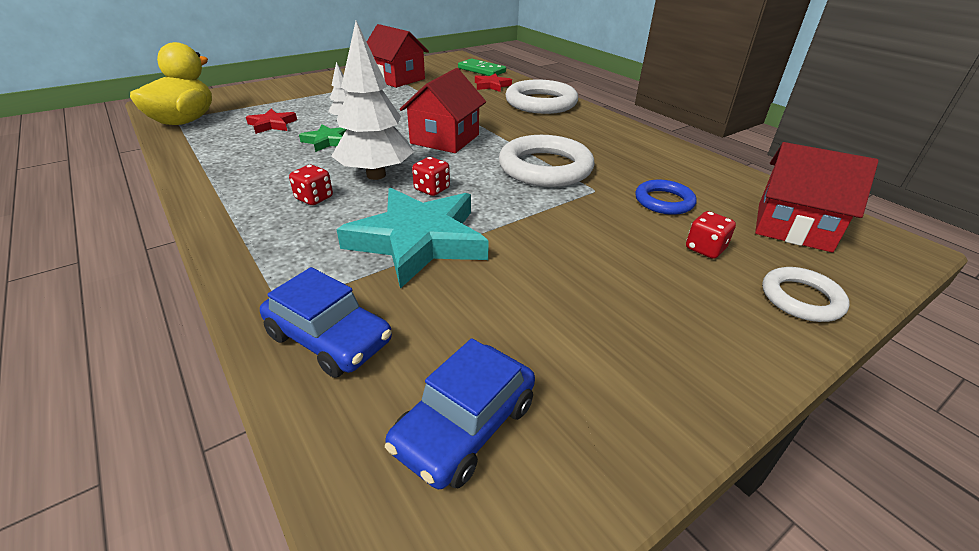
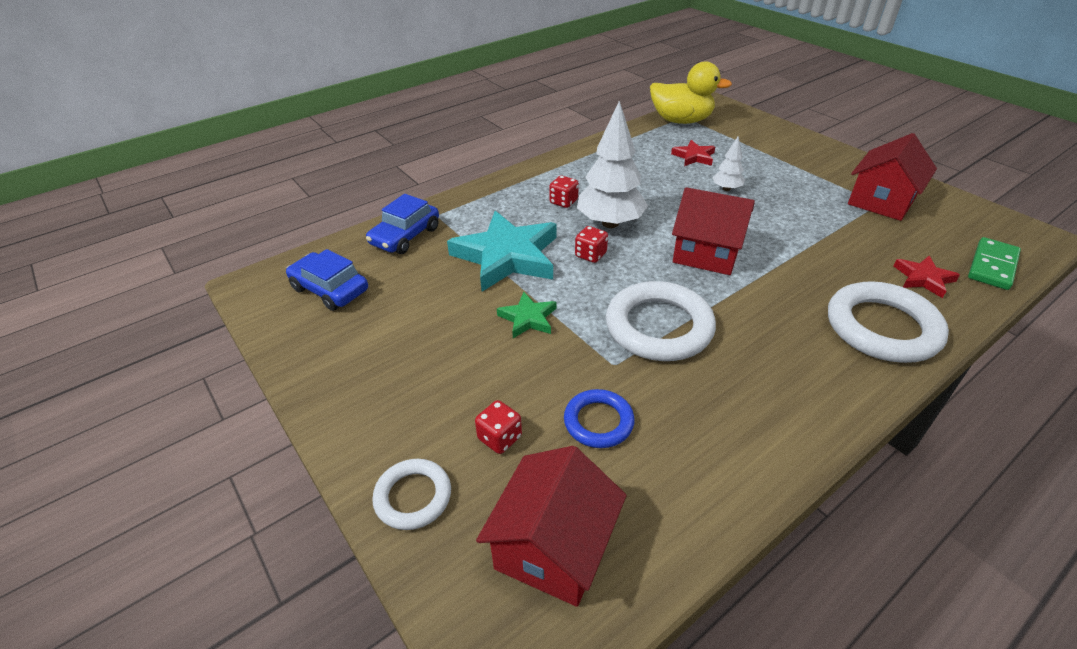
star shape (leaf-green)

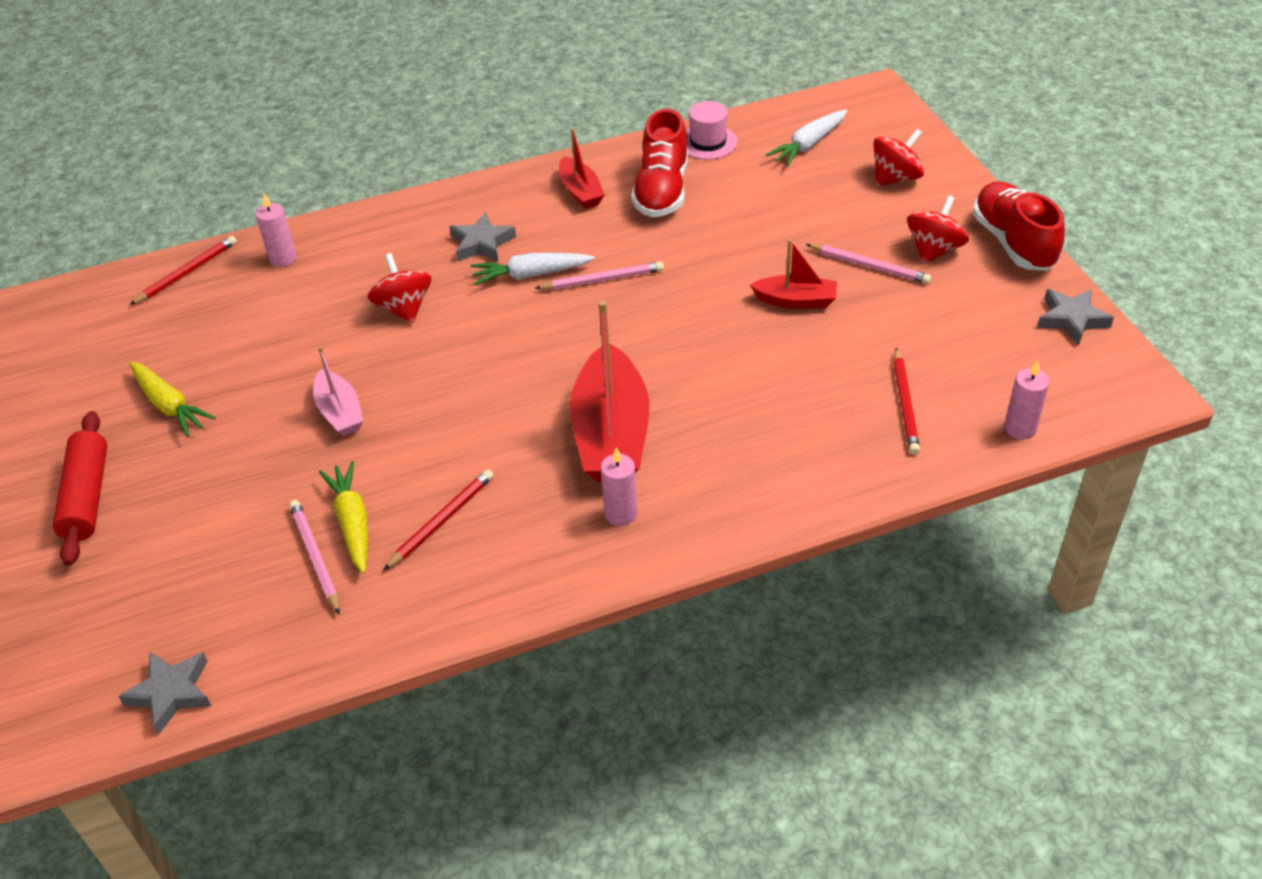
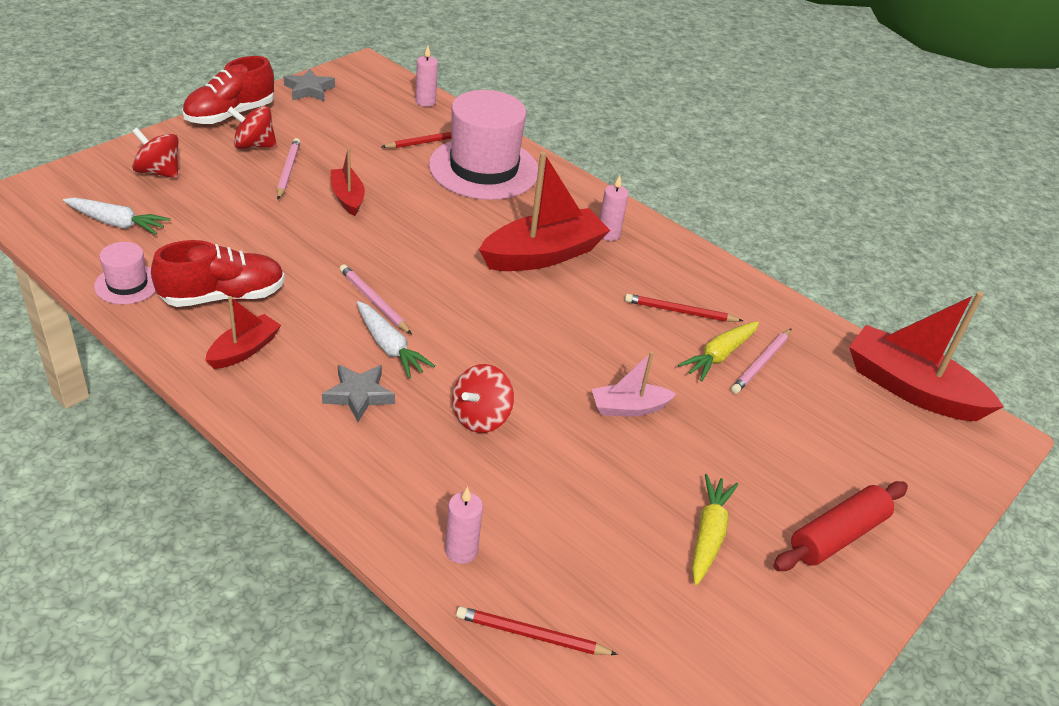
hat (pink) (no. 2 from left)
toy boat (red) (no. 4 from left)
toy boat (pink)

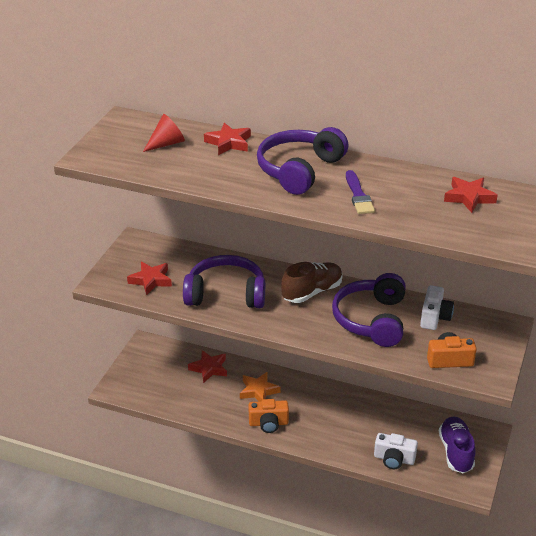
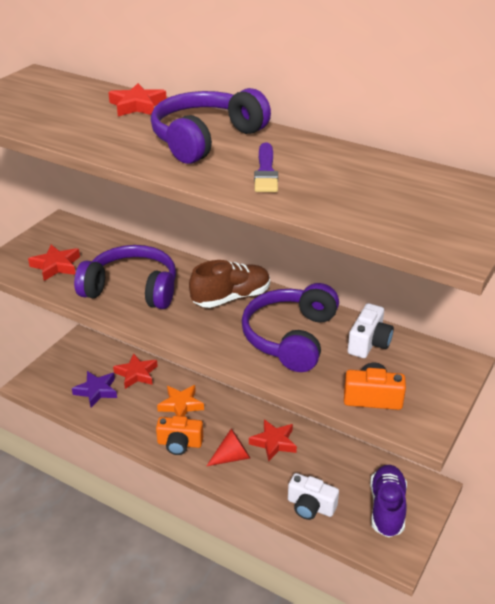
star shape (violet)
solid cone (red)
star shape (red) (no. 4 from left)

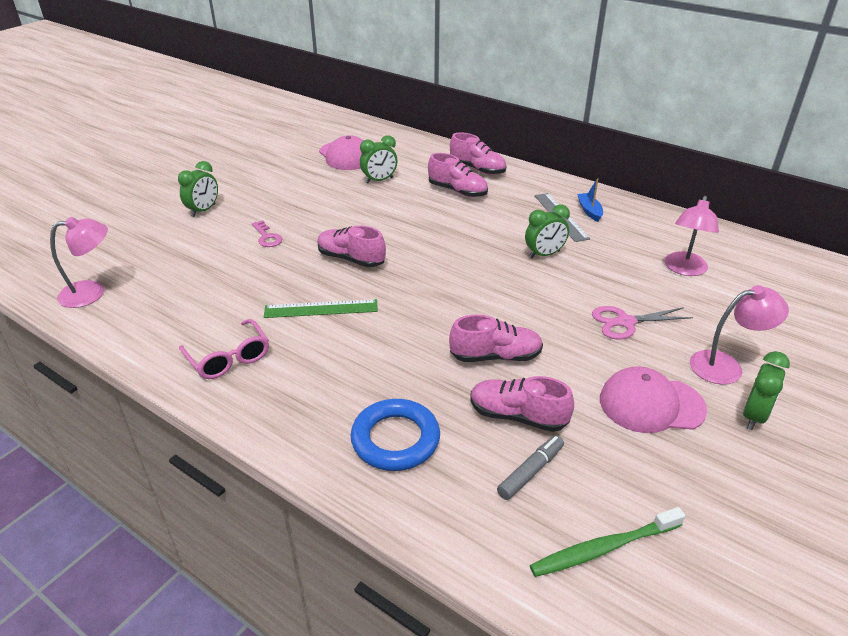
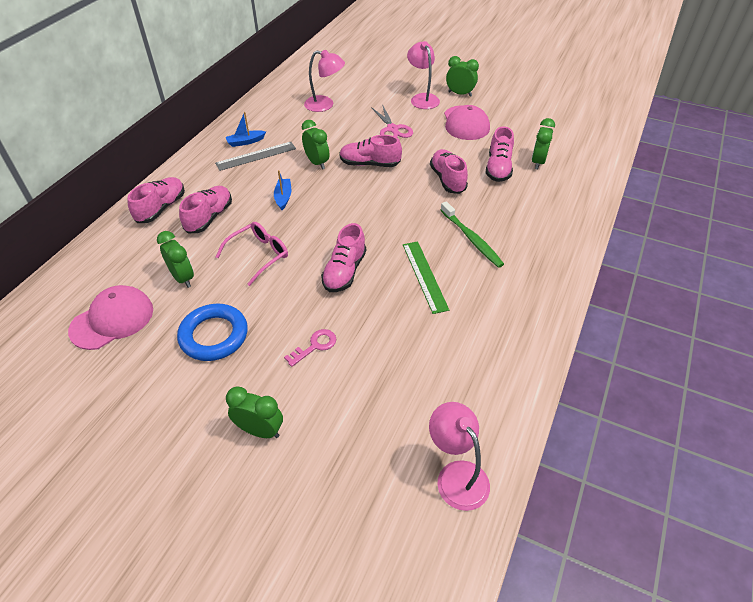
toy boat (royal blue) (no. 2 from left)
lace-up shoe (pink) (no. 4 from left)
spectacles (pink)
hoop (royal blue)
toothbrush (leaf-green)
bedside clock (leaf-green) (no. 5 from left)

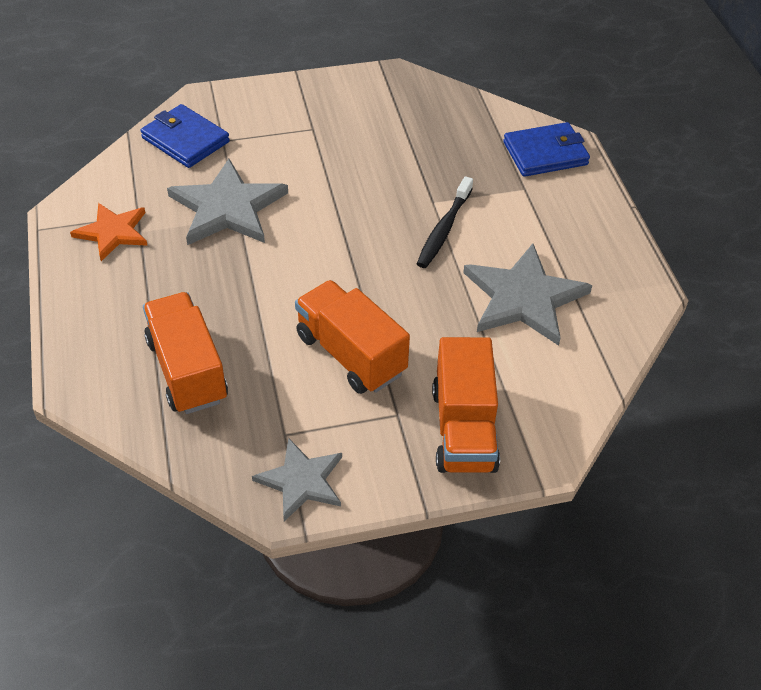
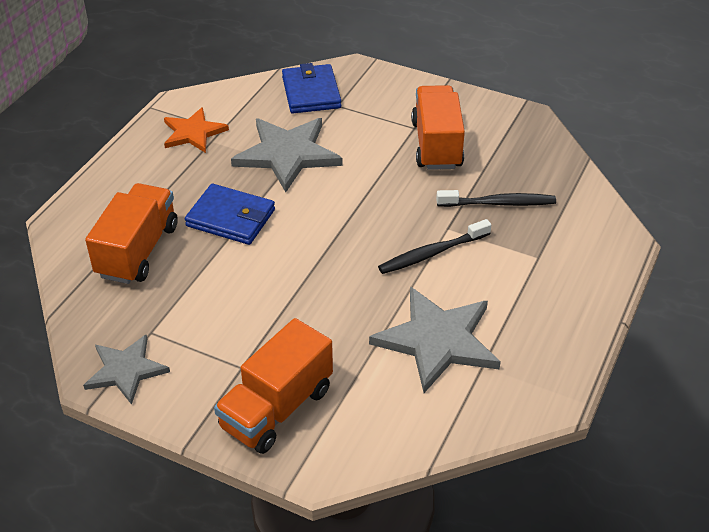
toothbrush (black) (no. 2 from left)
toy truck (bright orange) (no. 3 from left)
card wallet (royal blue) (no. 1 from left)

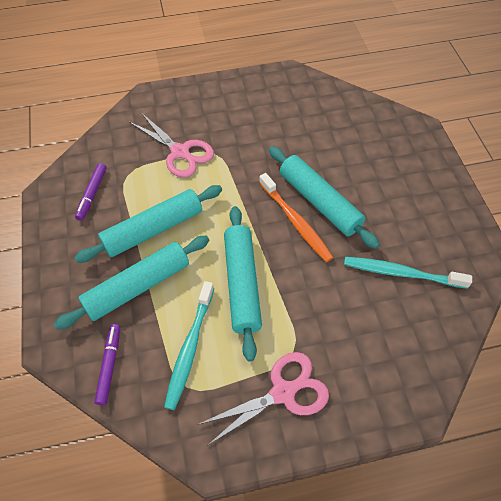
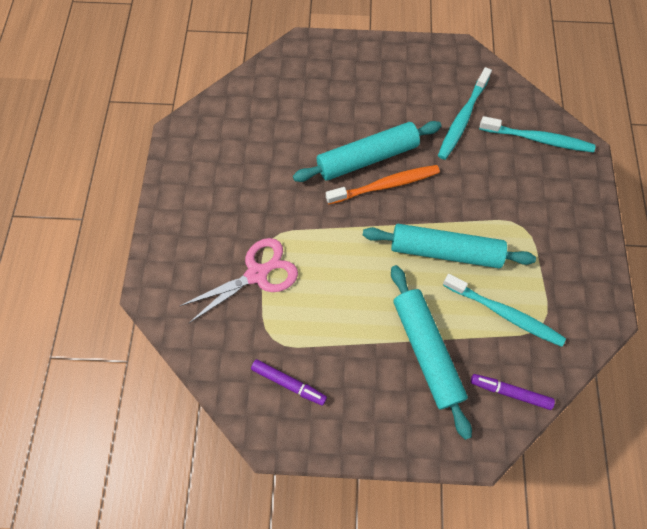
pastry roller (aqua) (no. 2 from left in the first image)
shears (pink) (no. 2 from left in the first image)
toothbrush (aqua) (no. 3 from left)

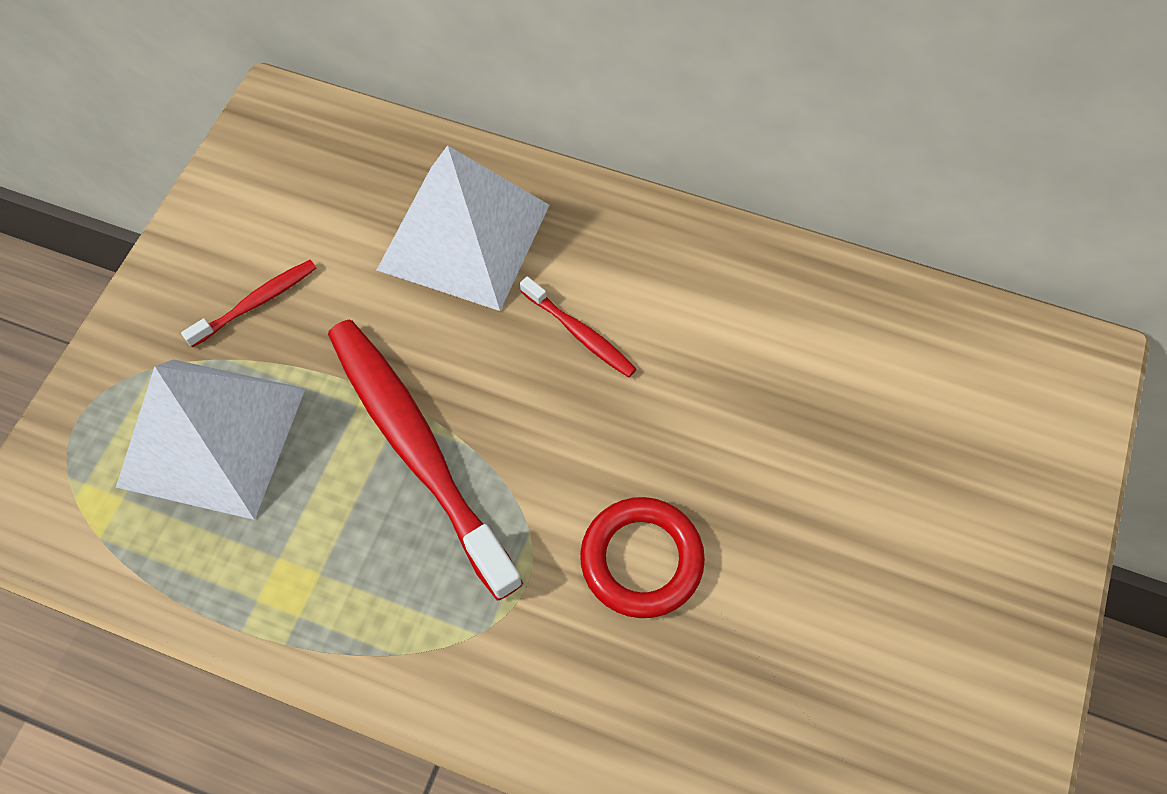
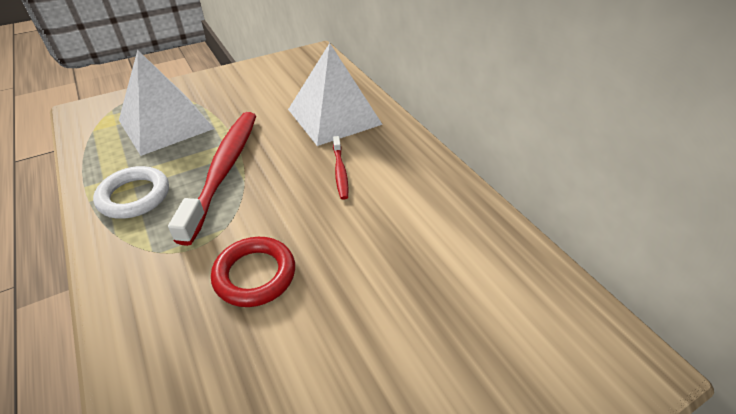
toothbrush (red) (no. 1 from left in the first image)
hoop (white)

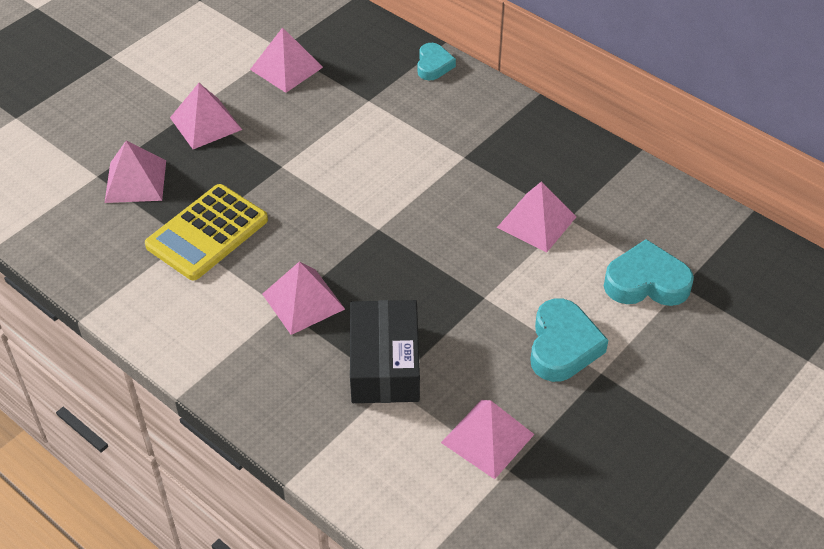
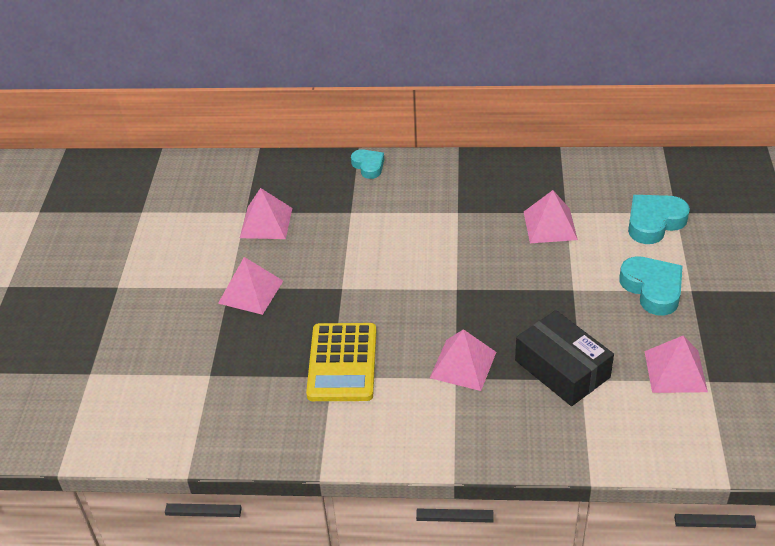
pyramid (pink) (no. 1 from left in the first image)

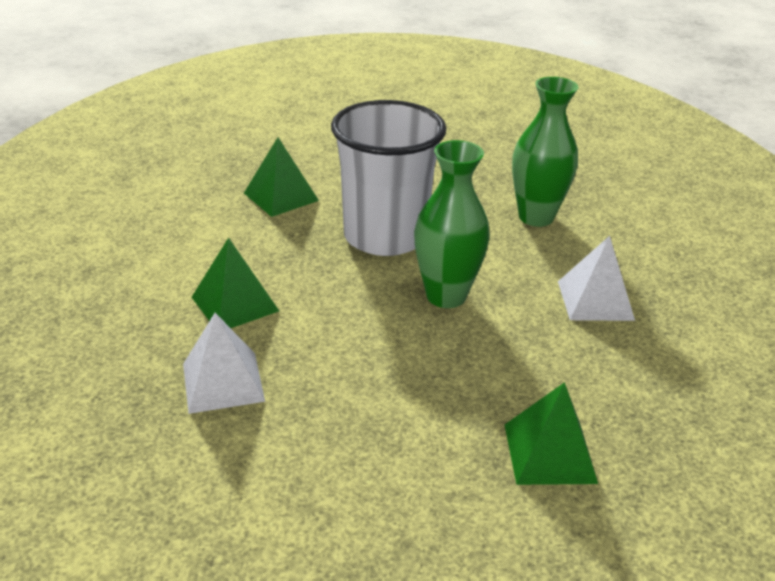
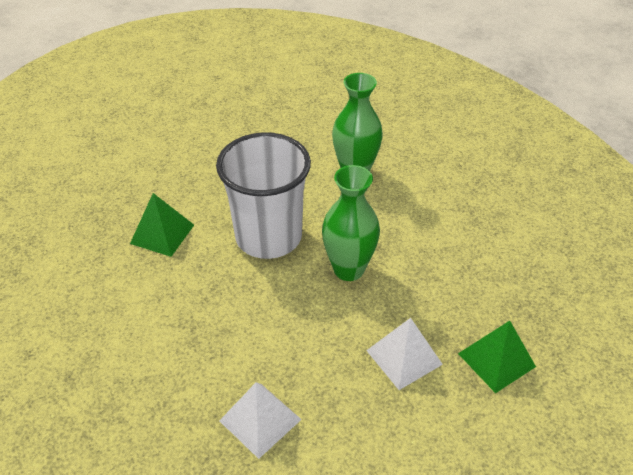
pyramid (leaf-green) (no. 1 from left in the first image)
pyramid (white) (no. 2 from left)

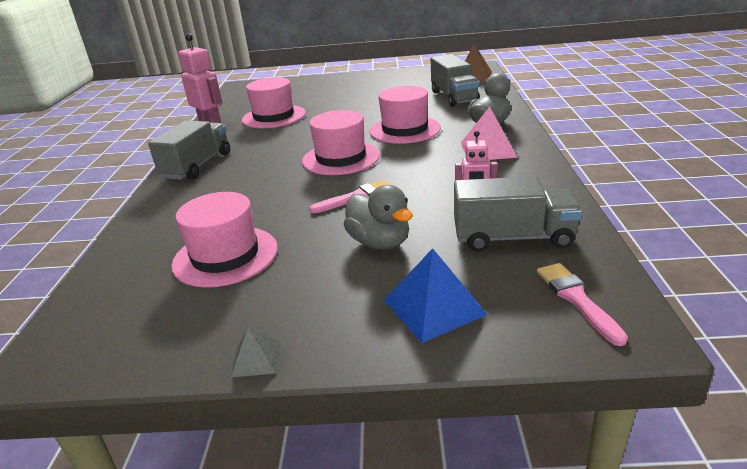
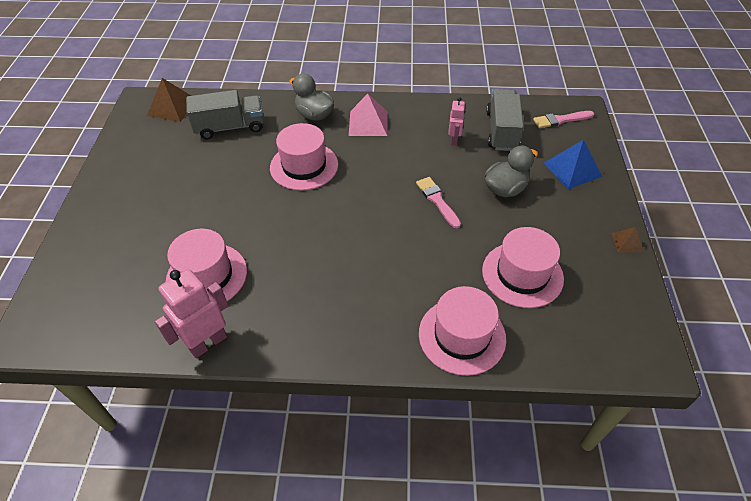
toy truck (ash-grey) (no. 1 from left in the first image)
hat (pink) (no. 3 from left)
pyramid (dark brown) (no. 2 from left)

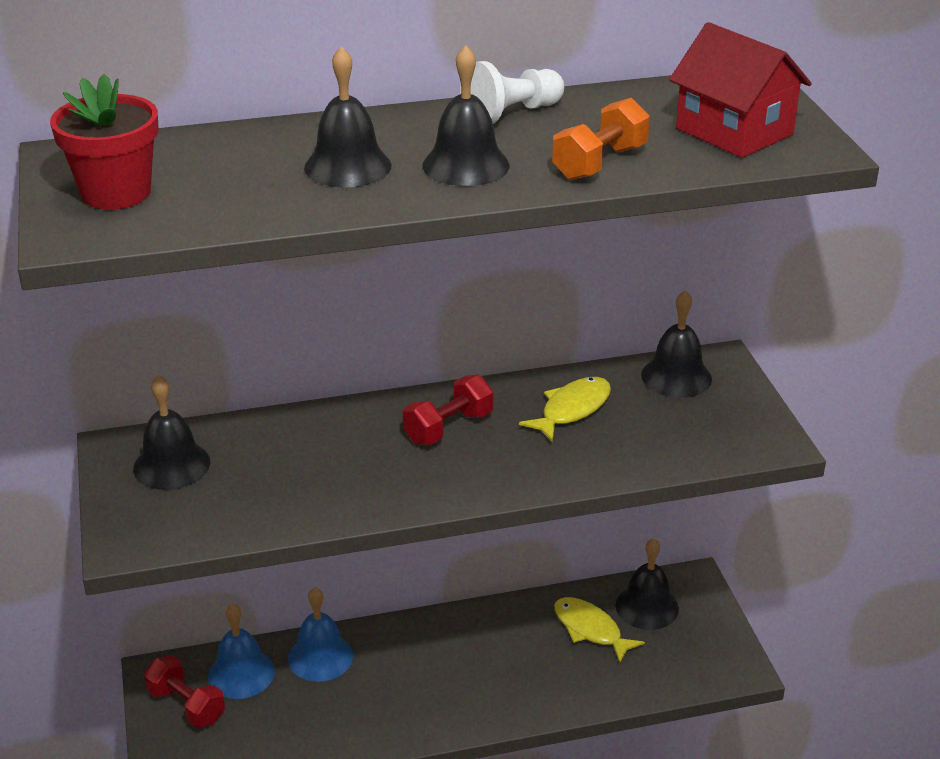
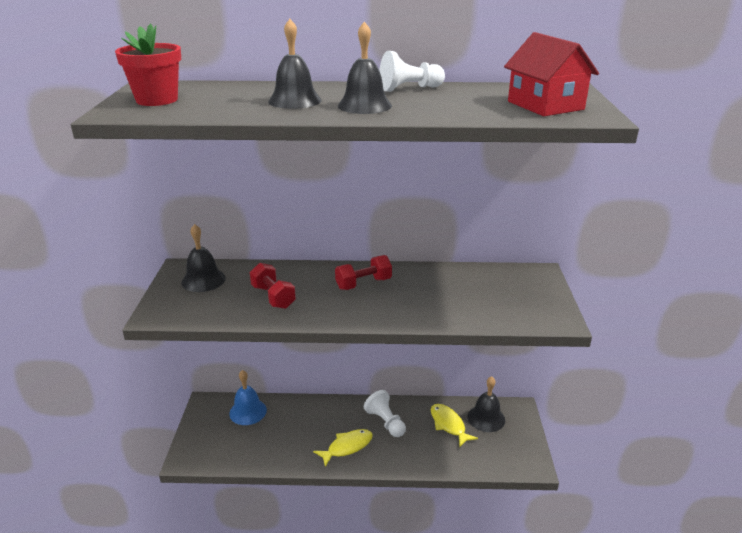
hand bell (royal blue) (no. 2 from left in the first image)
hand weight (bright orange)
hand bell (black) (no. 5 from left in the first image)
game pawn (white) (no. 1 from left)
hand weight (red) (no. 1 from left)
fish figure (golden) (no. 1 from left)

